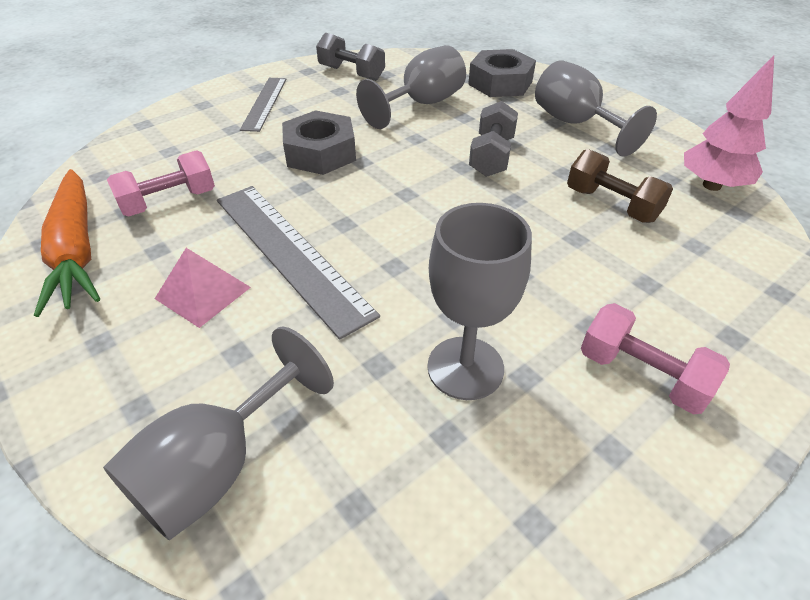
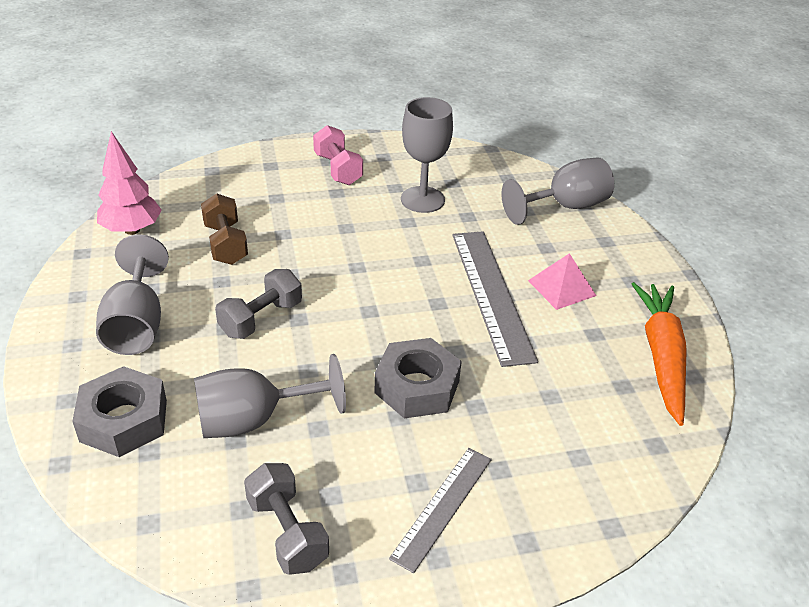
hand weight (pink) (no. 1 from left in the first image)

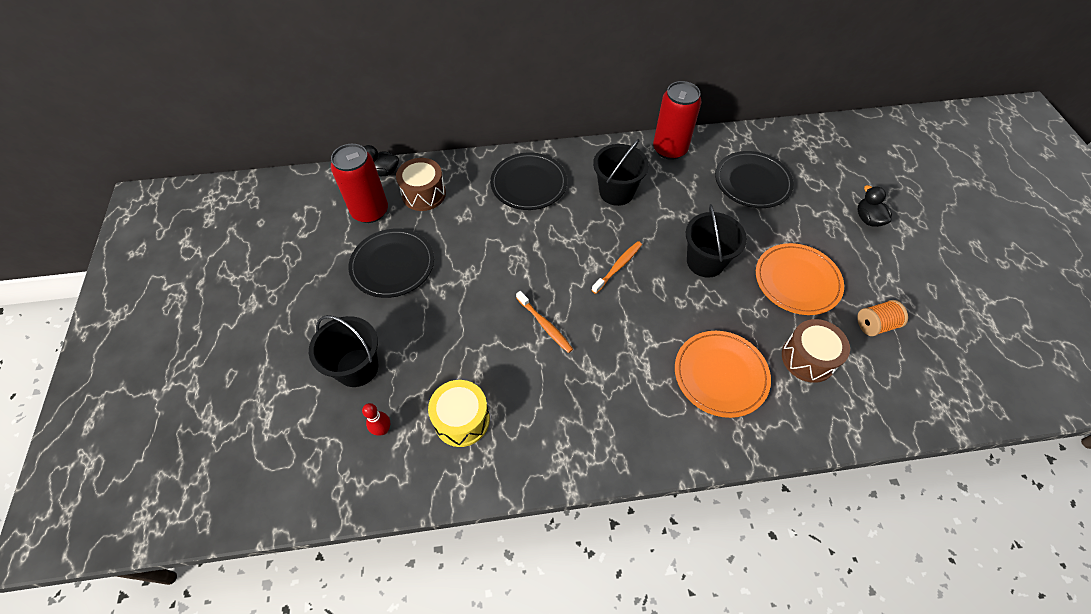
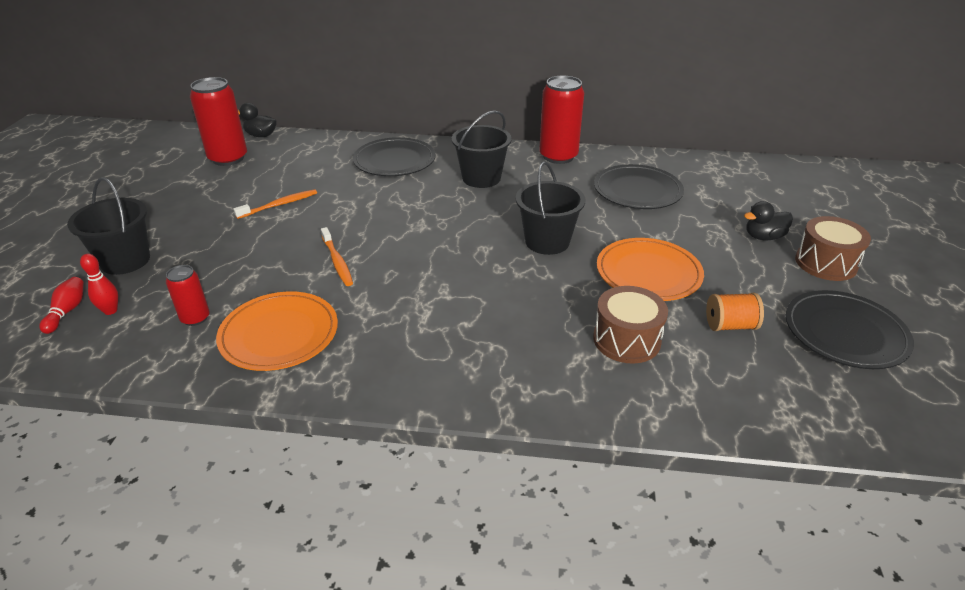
bowling pin (red) (no. 1 from left)
plate (black) (no. 3 from left)
drum (dark brown) (no. 2 from left)
toothbrush (bright orange) (no. 1 from left)
plate (bright orange) (no. 1 from left)
tin (red) (no. 1 from left)
rubber duck (black) (no. 2 from left)

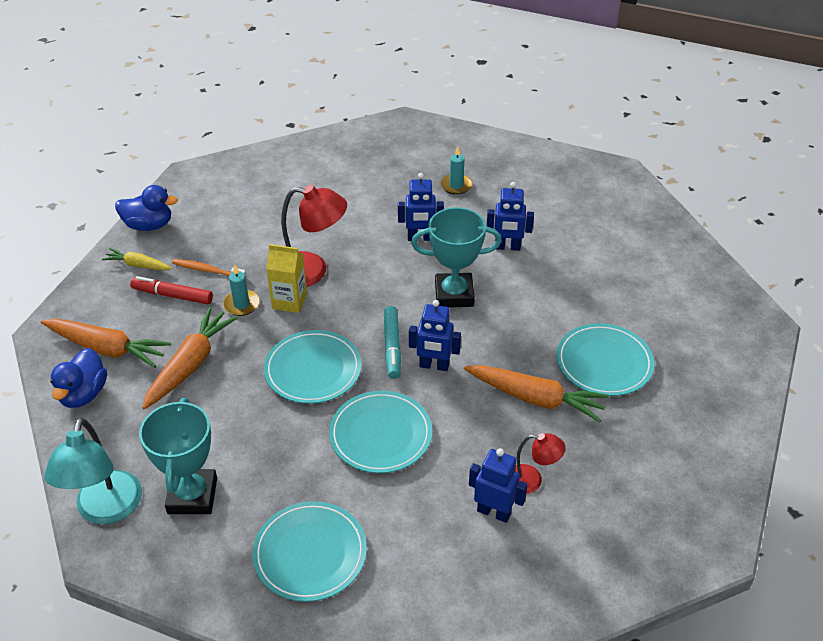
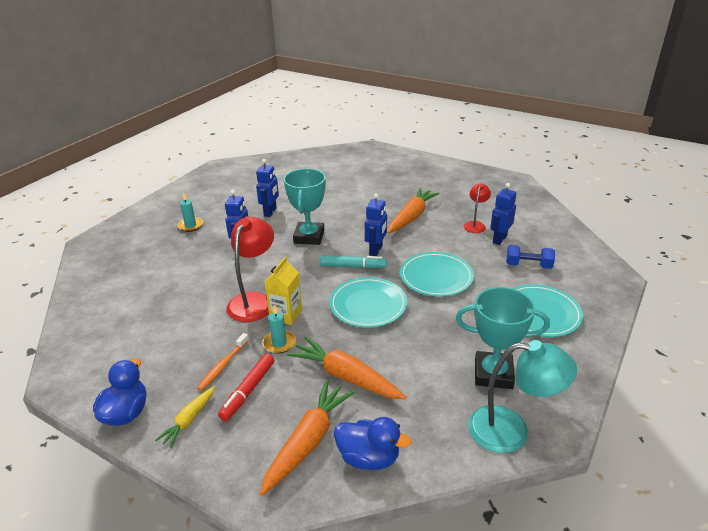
plate (aqua) (no. 4 from left in the first image)
hand weight (royal blue)

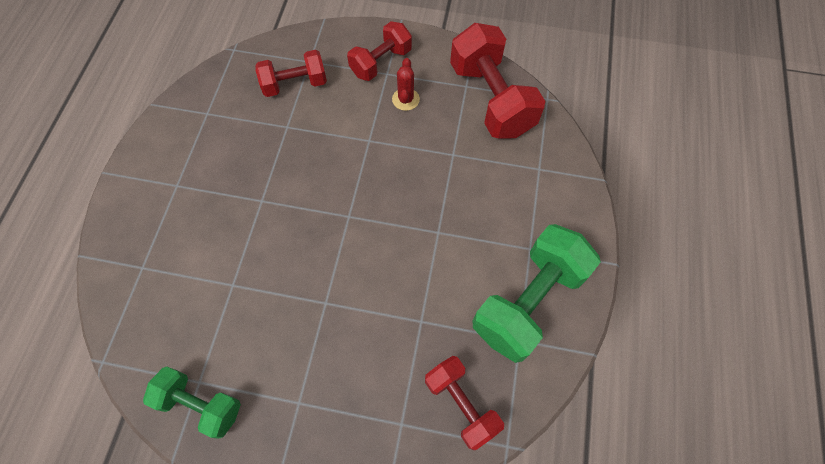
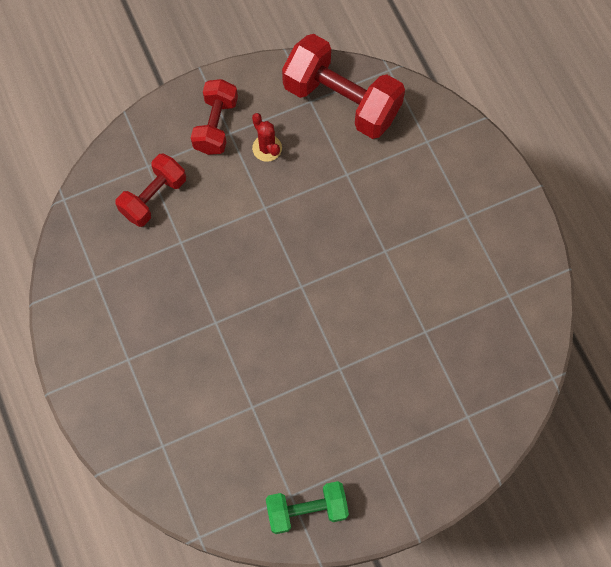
hand weight (red) (no. 3 from left in the first image)
hand weight (leaf-green) (no. 2 from left in the first image)

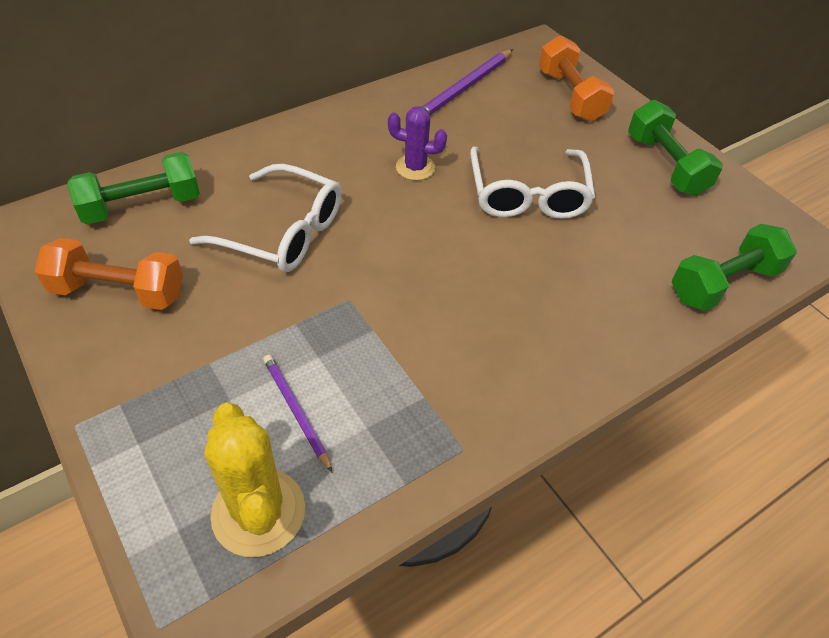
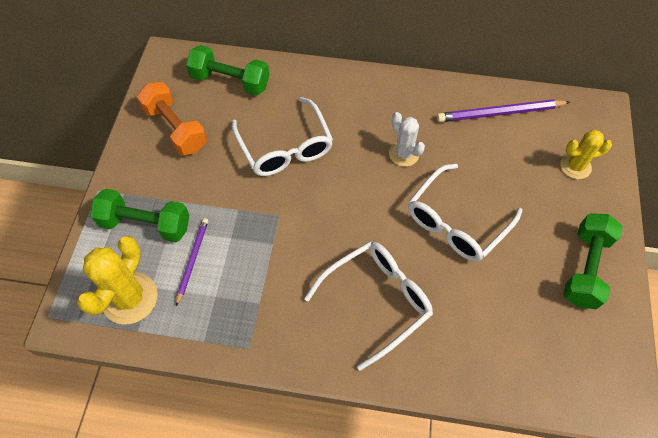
spectacles (white) (no. 2 from left)
hand weight (leaf-green) (no. 1 from left)
saguaro cactus (golden) (no. 2 from left)
saguaro cactus (white)

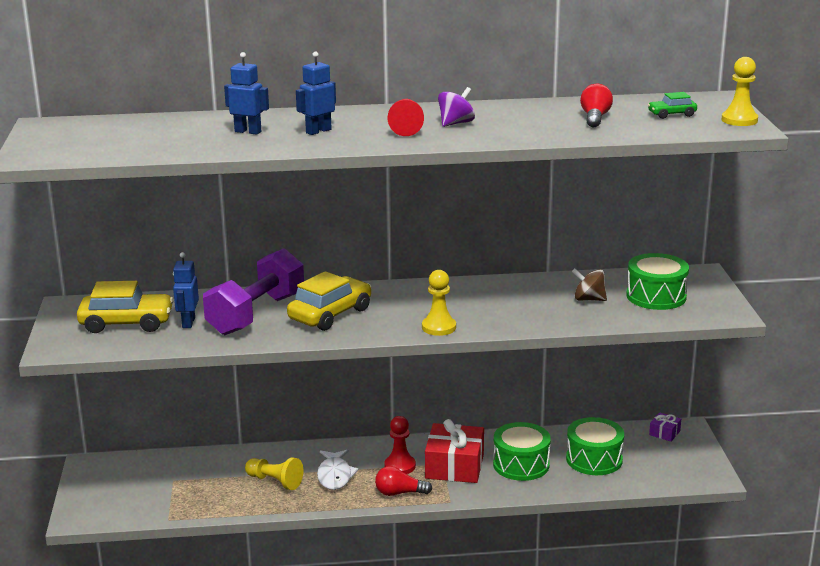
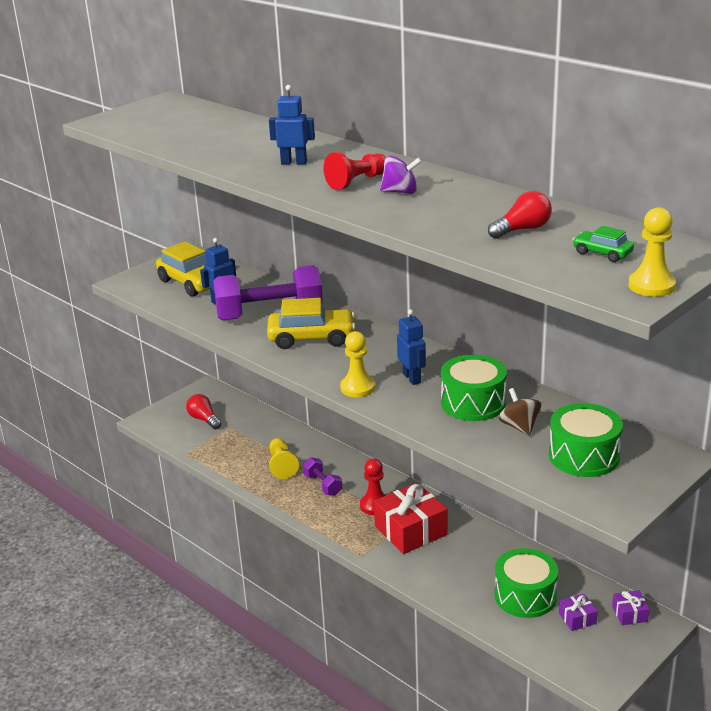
wrapped gift (violet) (no. 1 from left)
toy robot (royal blue) (no. 3 from left)
lightbulb (red) (no. 1 from left)
drum (leaf-green) (no. 1 from left)
hand weight (violet) (no. 2 from left)

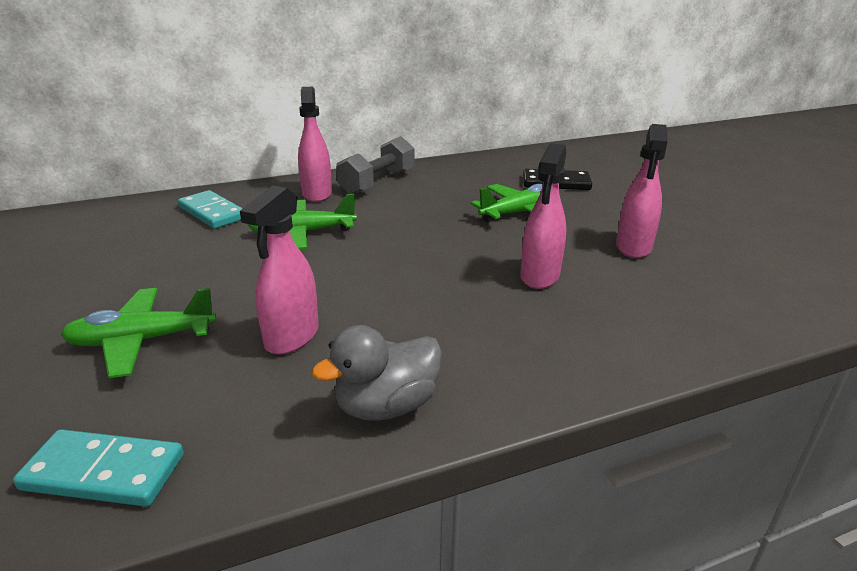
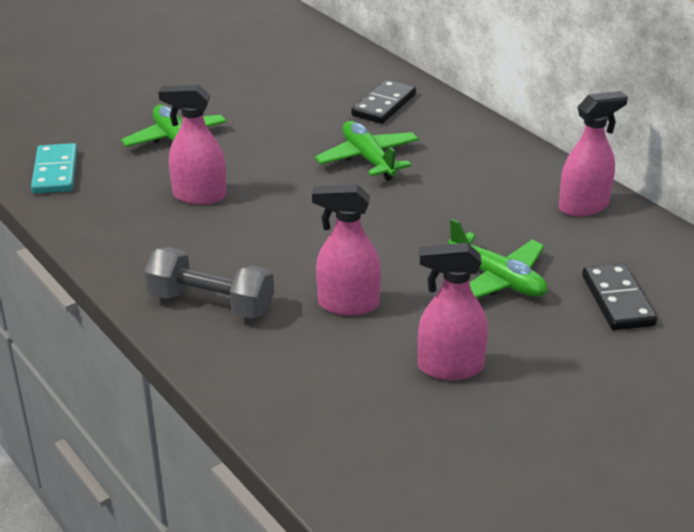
rubber duck (ash-grey)
sprayer (pink) (no. 4 from left)
hand weight (ash-grey)
domino tile (black) (no. 1 from left)

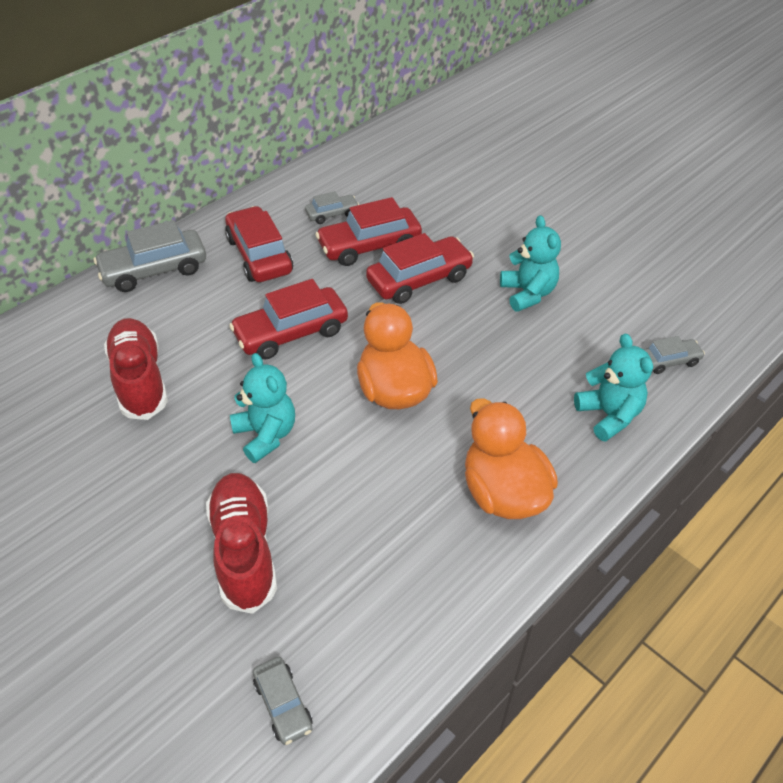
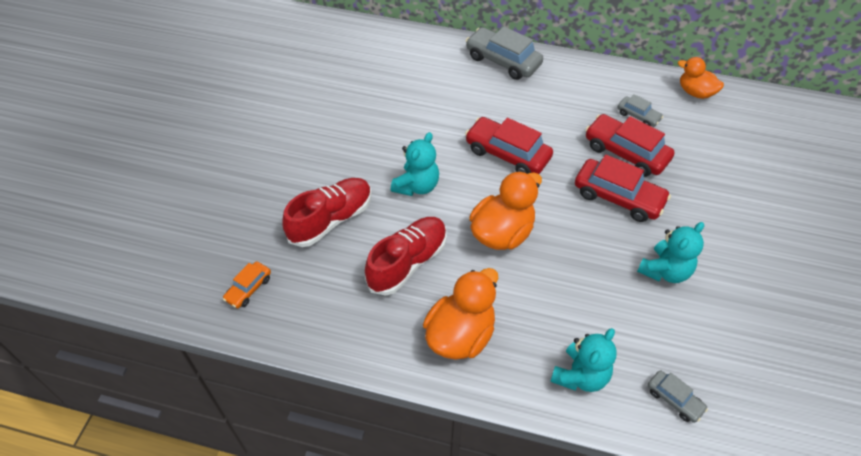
automobile (red) (no. 1 from left in the first image)
rubber duck (bright orange) (no. 3 from left)
lace-up shoe (red) (no. 2 from left)
automobile (bright orange)

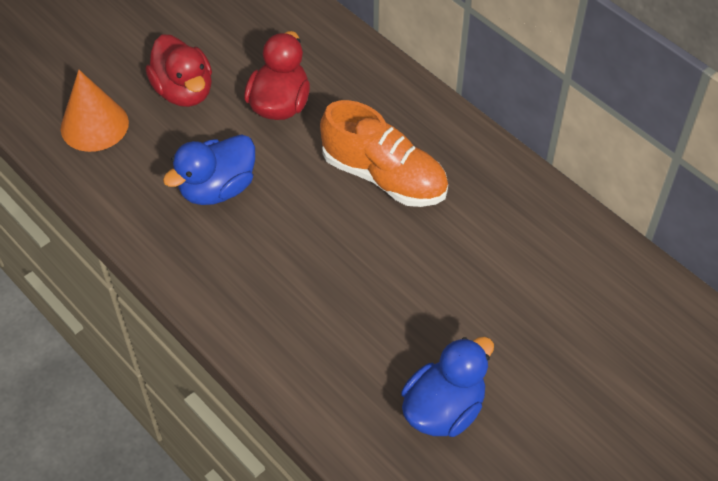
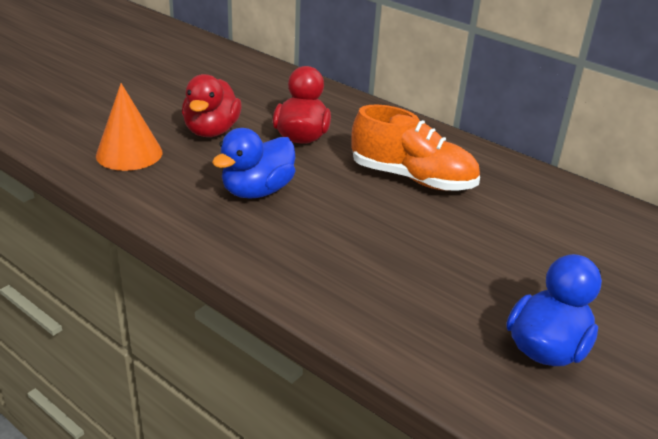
rubber duck (red) (no. 1 from left)

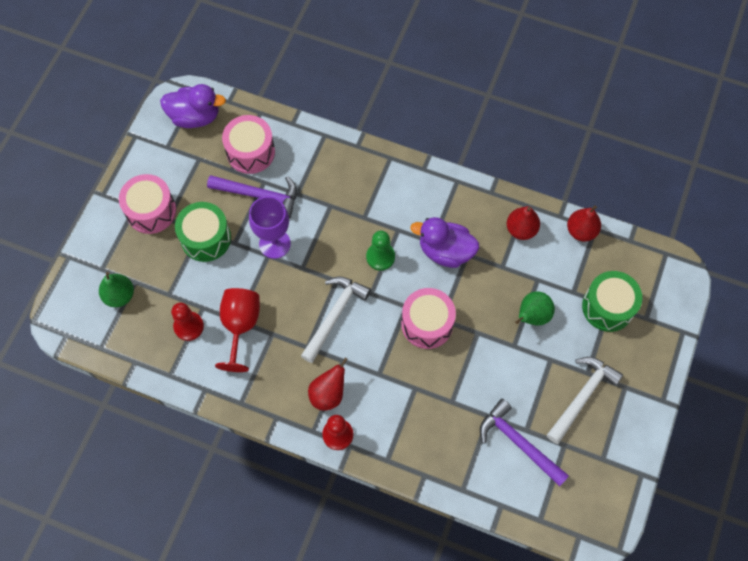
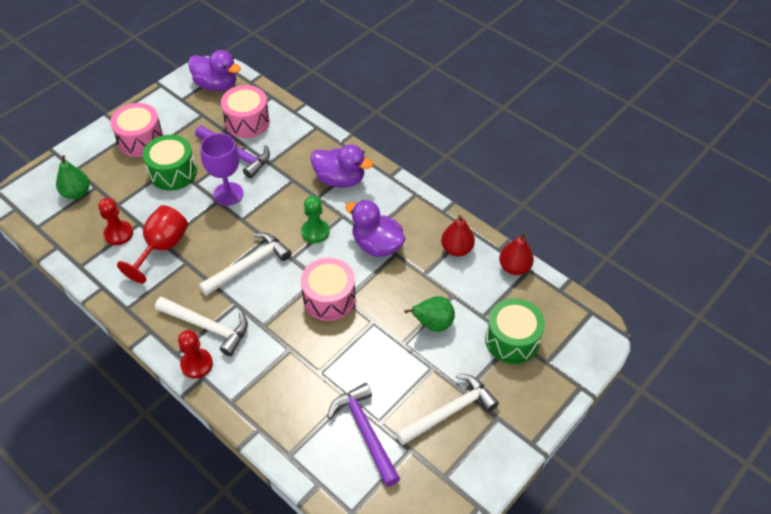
rubber duck (violet) (no. 2 from left)
claw hammer (white) (no. 1 from left)

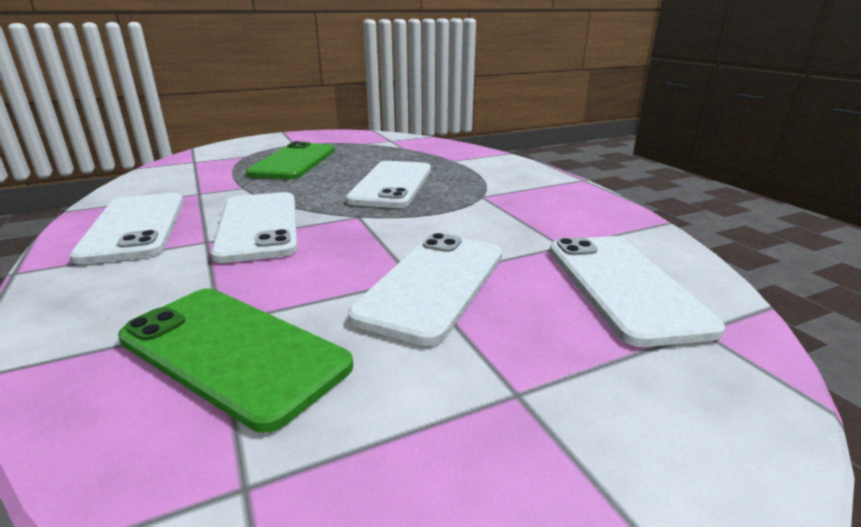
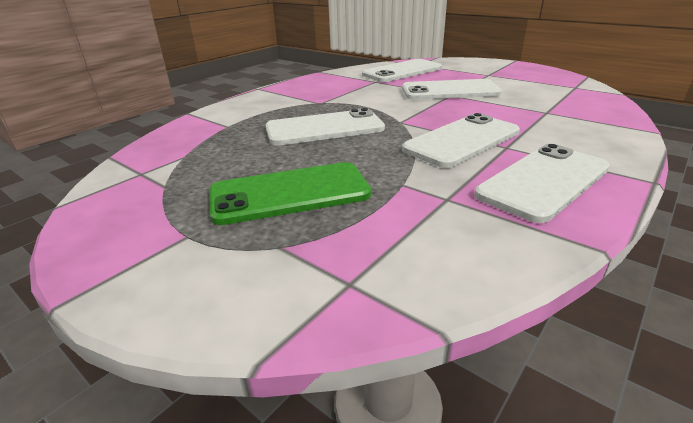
phone (leaf-green) (no. 1 from left in the first image)

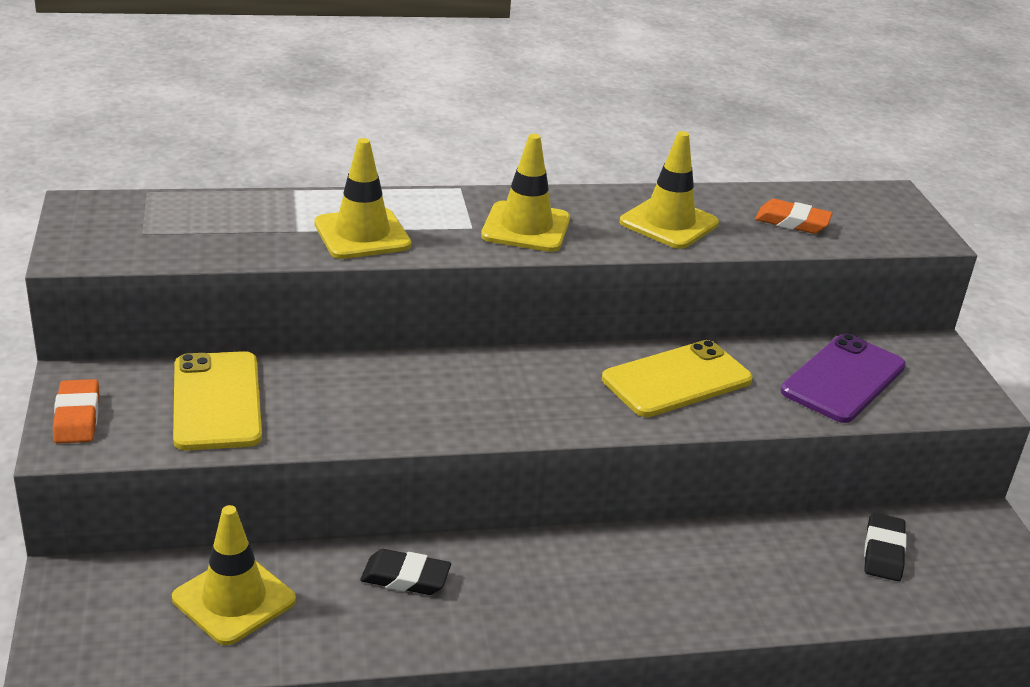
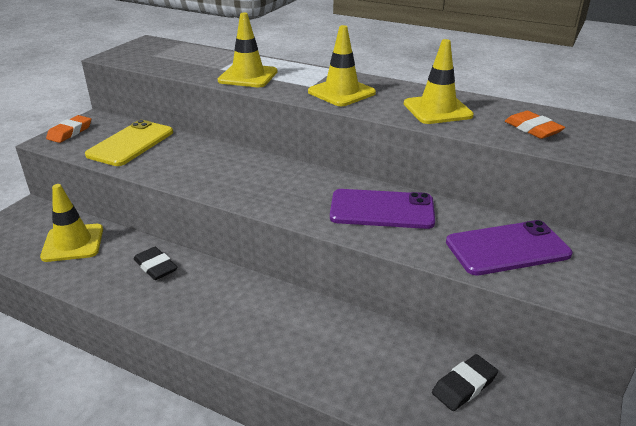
phone (violet) (no. 1 from left)

